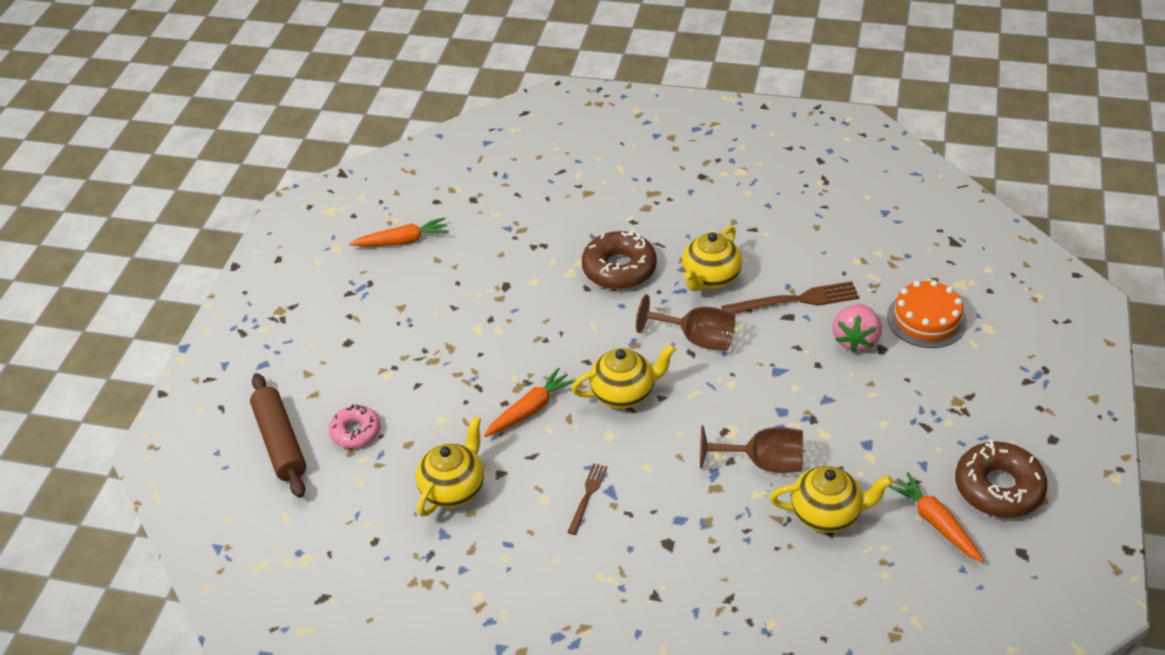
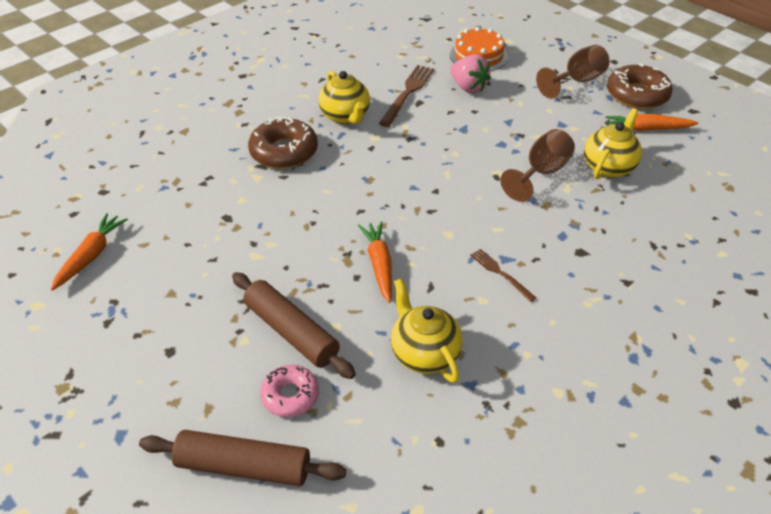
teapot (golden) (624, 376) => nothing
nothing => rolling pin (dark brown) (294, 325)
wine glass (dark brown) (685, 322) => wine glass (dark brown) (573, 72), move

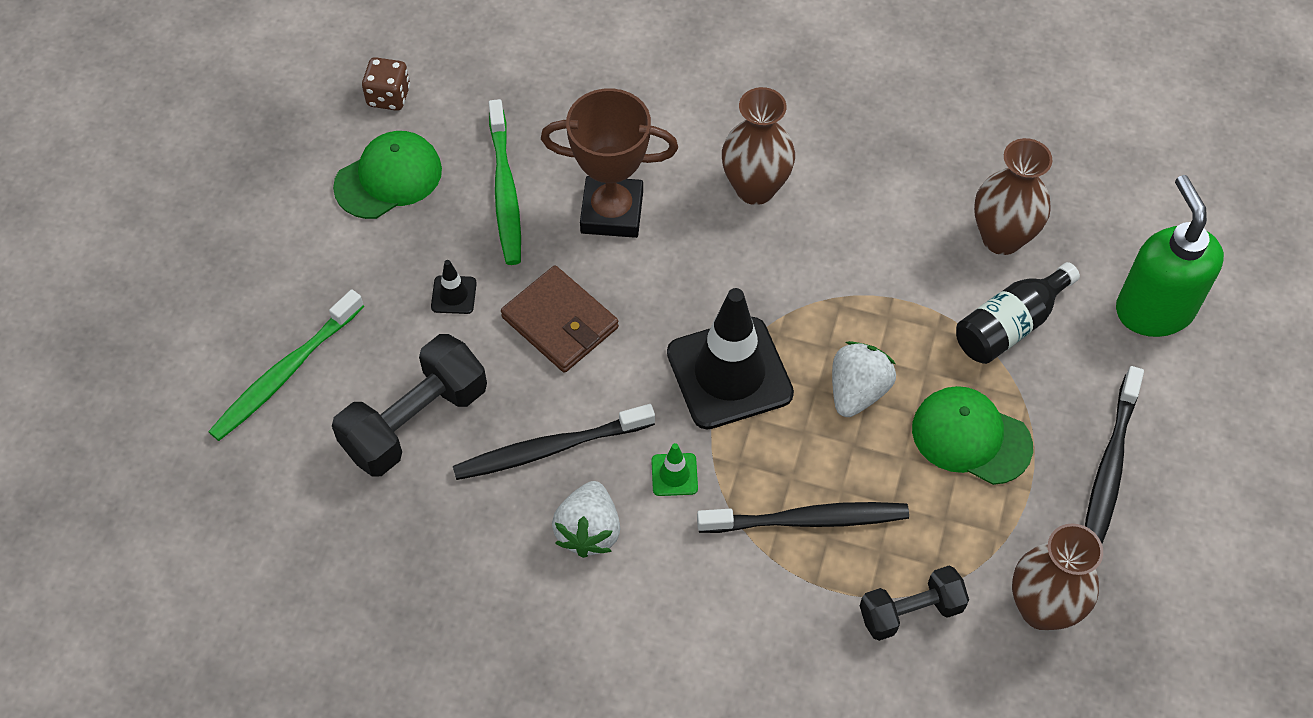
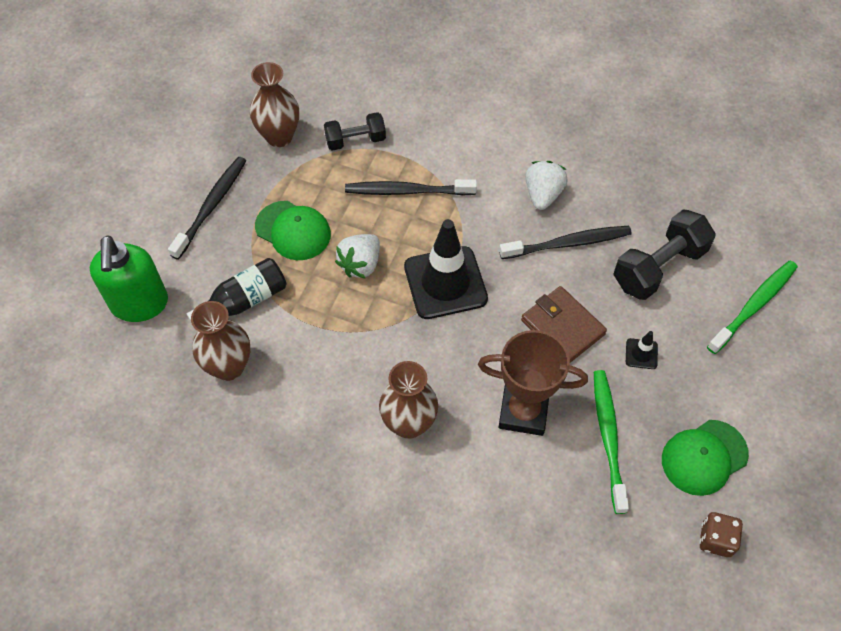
road cone (leaf-green) (674, 469) => nothing

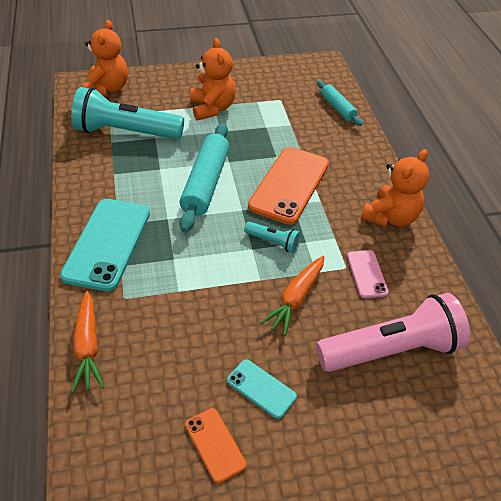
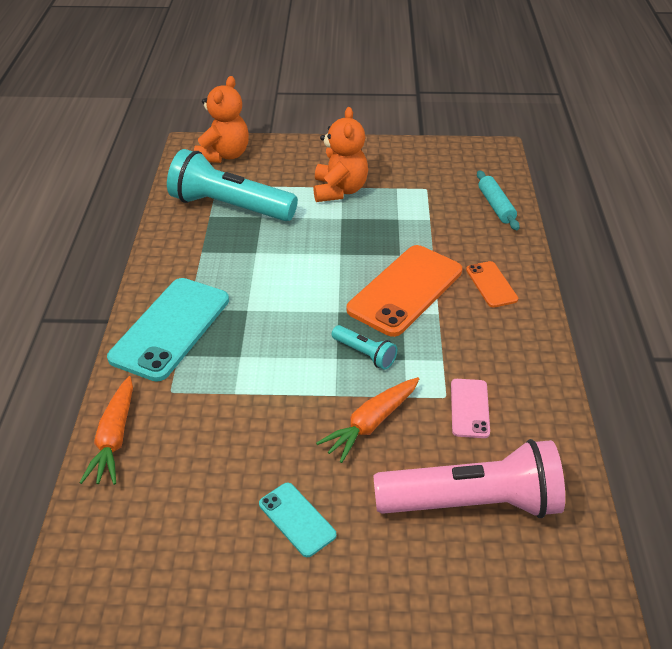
rolling pin (teal) (204, 177) => nothing
stuffed bear (bright orange) (395, 188) => nothing
mobile phone (bright orange) (215, 445) => mobile phone (bright orange) (492, 284), move

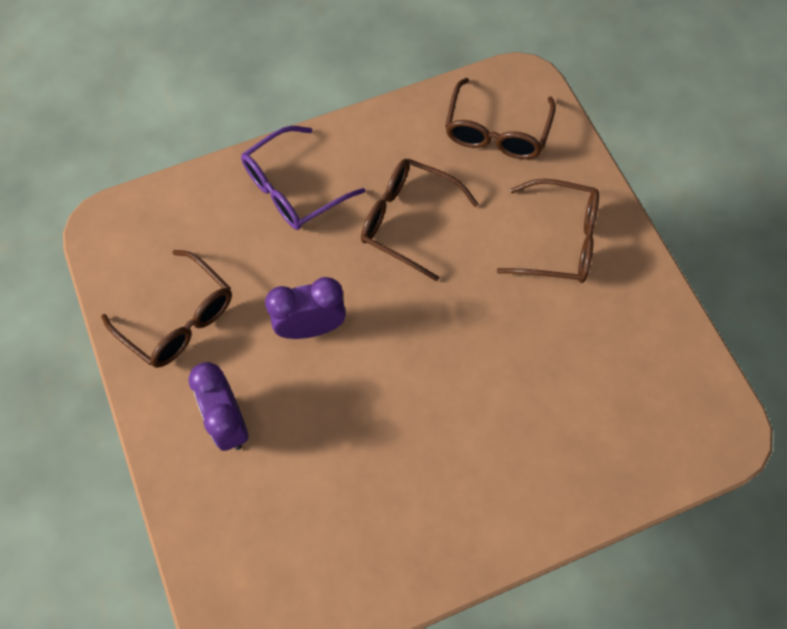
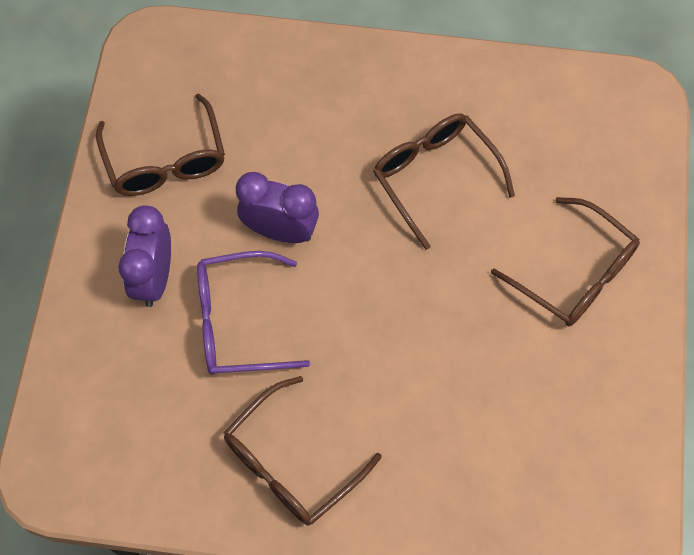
glasses (purple) (303, 178) => glasses (purple) (253, 313), move
glasses (dark brown) (500, 118) => glasses (dark brown) (302, 451), move

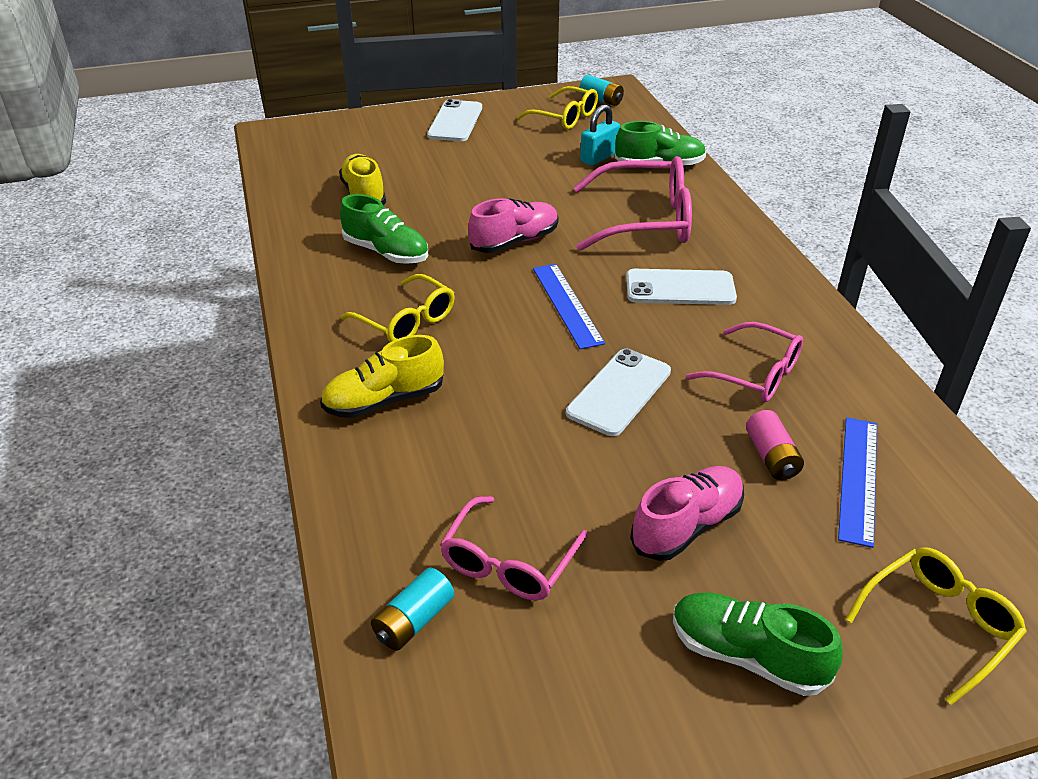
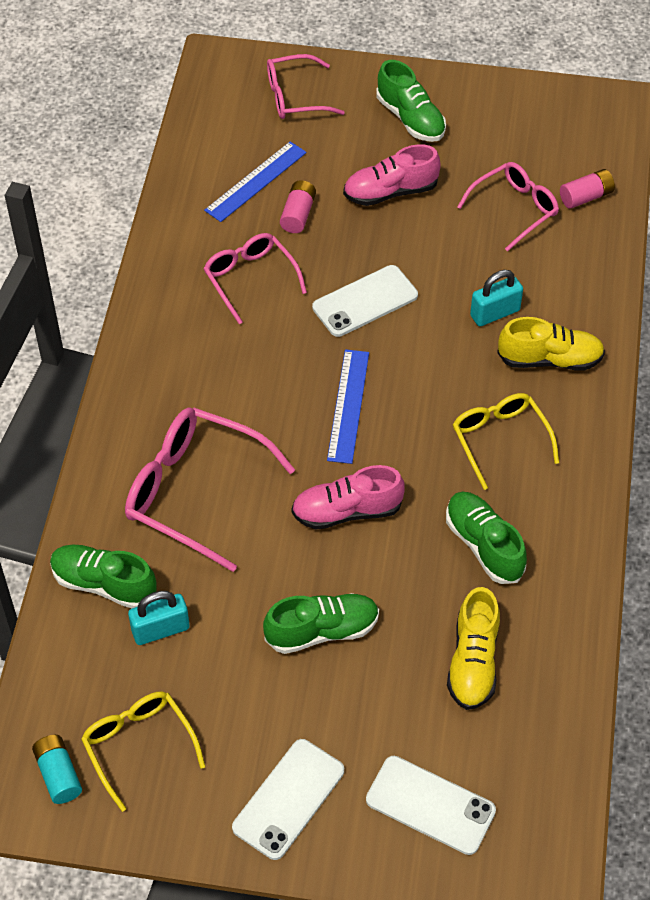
nothing => sneaker (leaf-green) (321, 623)
nothing => padlock (teal) (496, 298)
mobile phone (pure white) (681, 287) => mobile phone (pure white) (431, 805), move
battery (teal) (412, 609) => battery (rosy) (587, 189)
glasses (golden) (936, 626) => glasses (rosy) (306, 86)

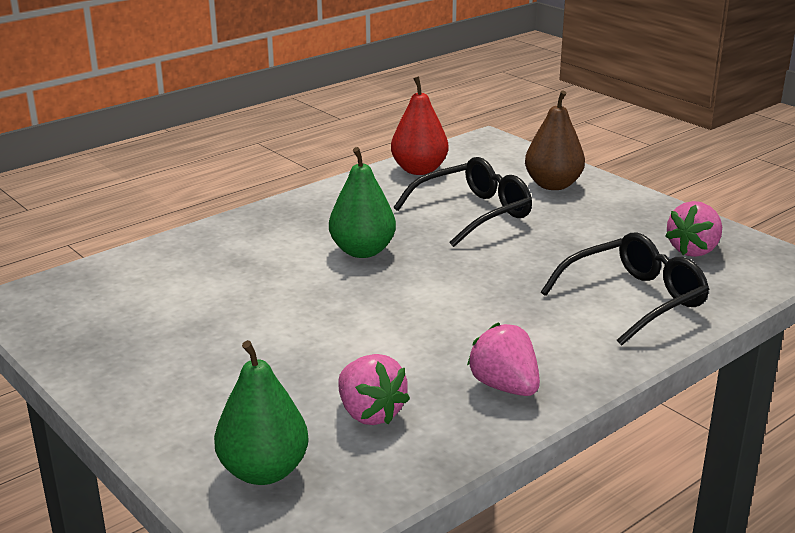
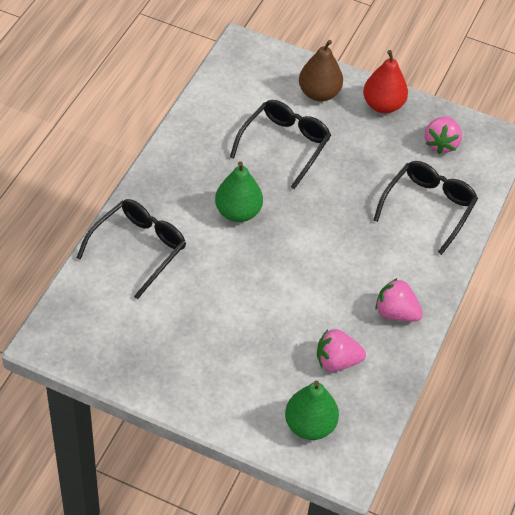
nothing => glasses (ebony) (131, 249)
pear fruit (crimson) (419, 126) => pear fruit (crimson) (385, 81), move
berry (rosy) (374, 389) => berry (rosy) (341, 350), 150 degrees clockwise

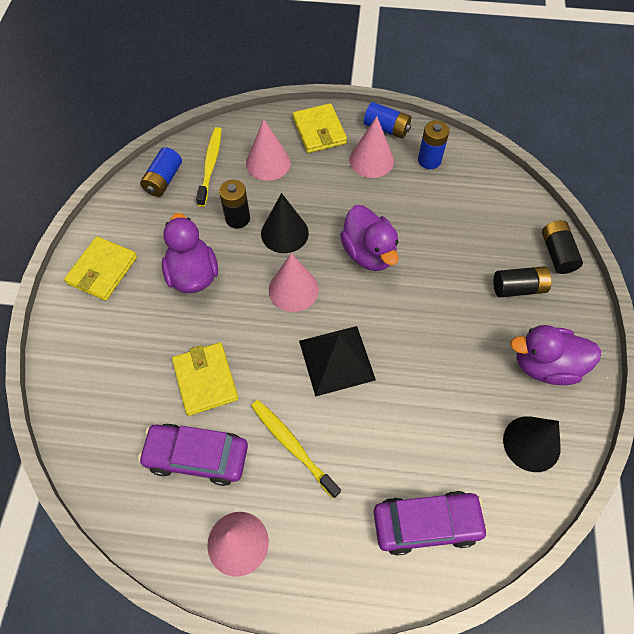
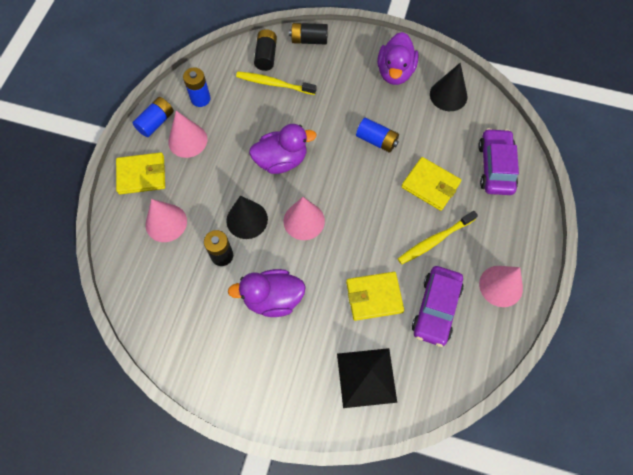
billfold (golden) (100, 268) => billfold (golden) (431, 184), move
battery (royal blue) (161, 172) => battery (royal blue) (377, 135), move
dental brush (golden) (209, 167) => dental brush (golden) (276, 83), move
pyramid (ebony) (337, 361) => pyramid (ebony) (367, 378), move
battery (ebony) (522, 281) => battery (ebony) (265, 50), move

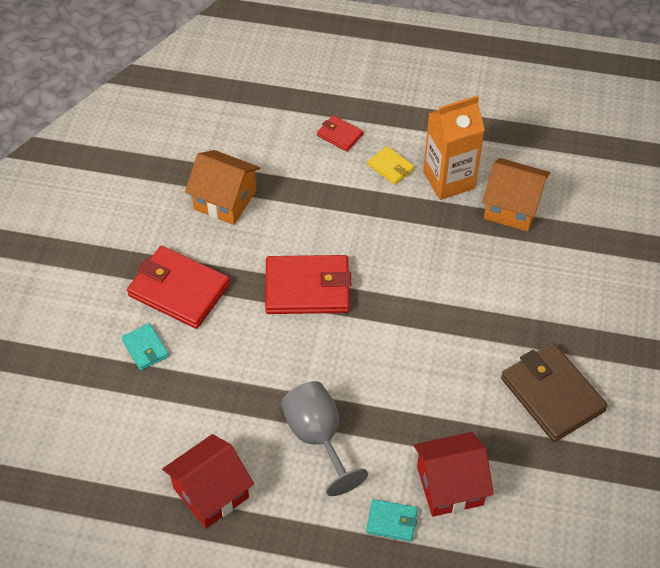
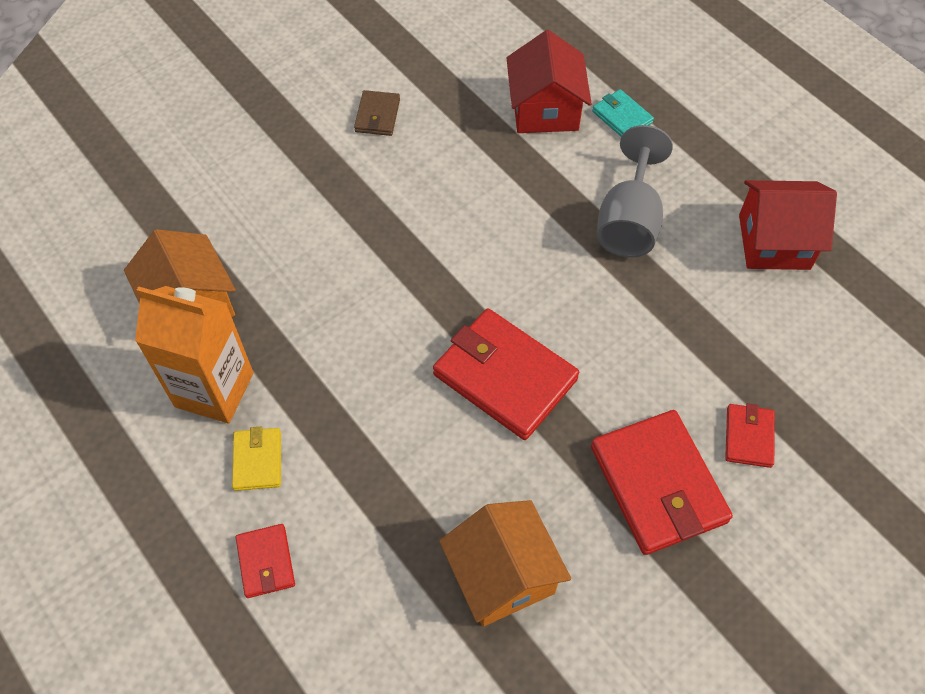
billfold (teal) (145, 346) => billfold (crimson) (750, 436)
cottage (crimson) (454, 474) => cottage (crimson) (549, 81), 60 degrees clockwise
billfold (dark brown) (554, 392) => billfold (dark brown) (377, 113), x0.50

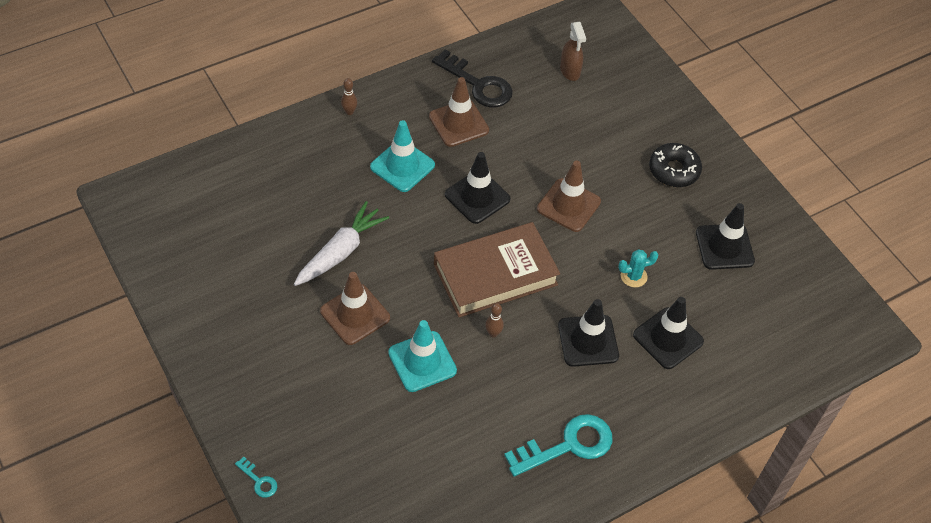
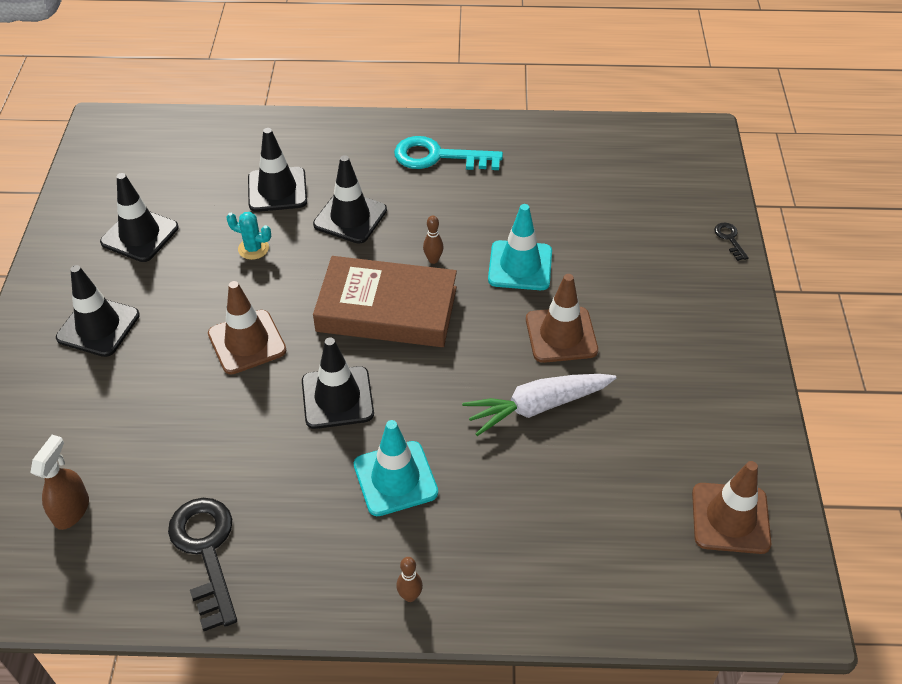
road cone (dark brown) (459, 112) => road cone (dark brown) (731, 507), move
glazed donut (ebony) (675, 165) => road cone (ebony) (98, 311)
latchkey (teal) (256, 477) => latchkey (ebony) (731, 241)

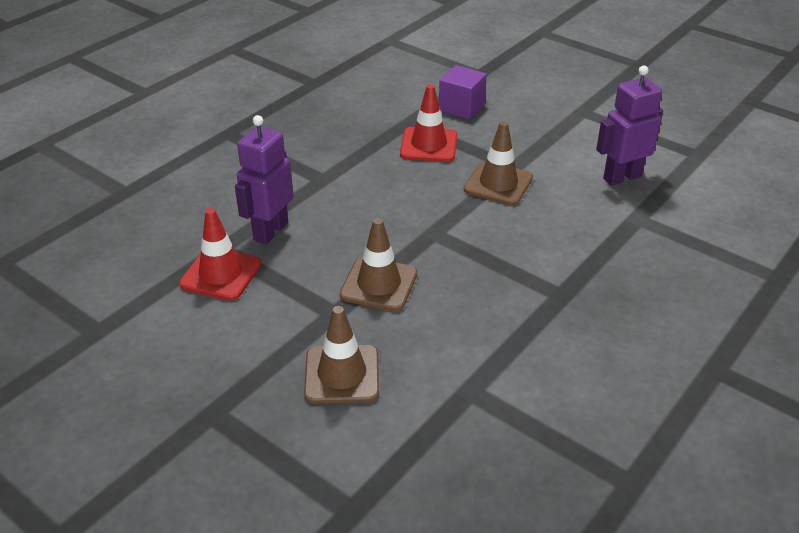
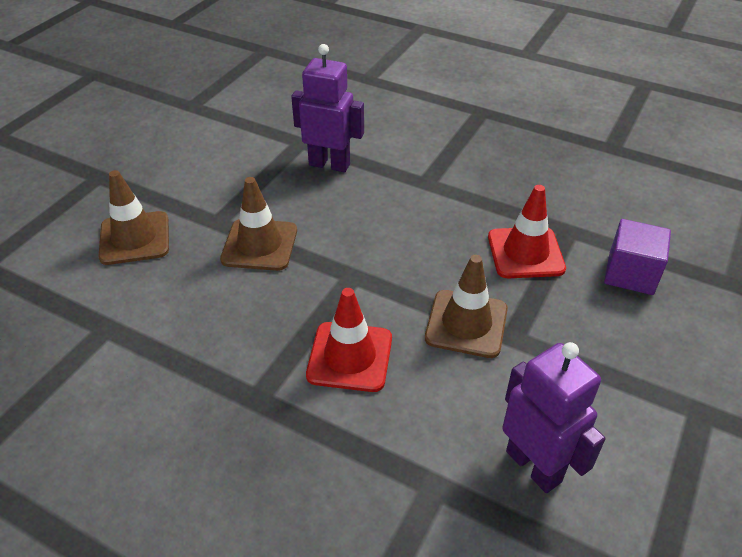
road cone (crimson) (220, 254) => road cone (crimson) (349, 340), move

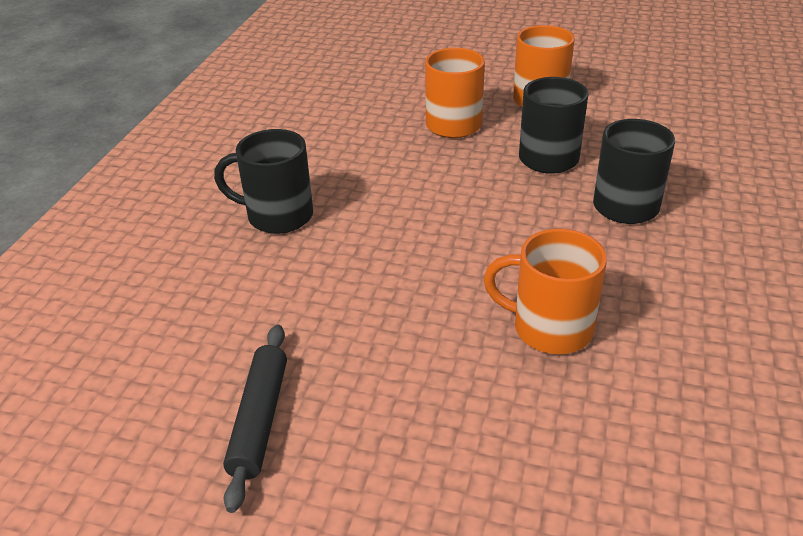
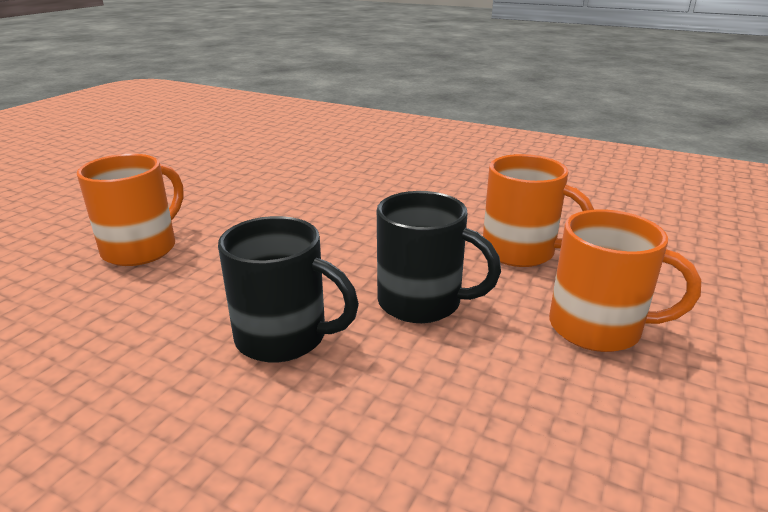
mug (ebony) (263, 181) => nothing
rolling pin (ebony) (255, 419) => nothing

